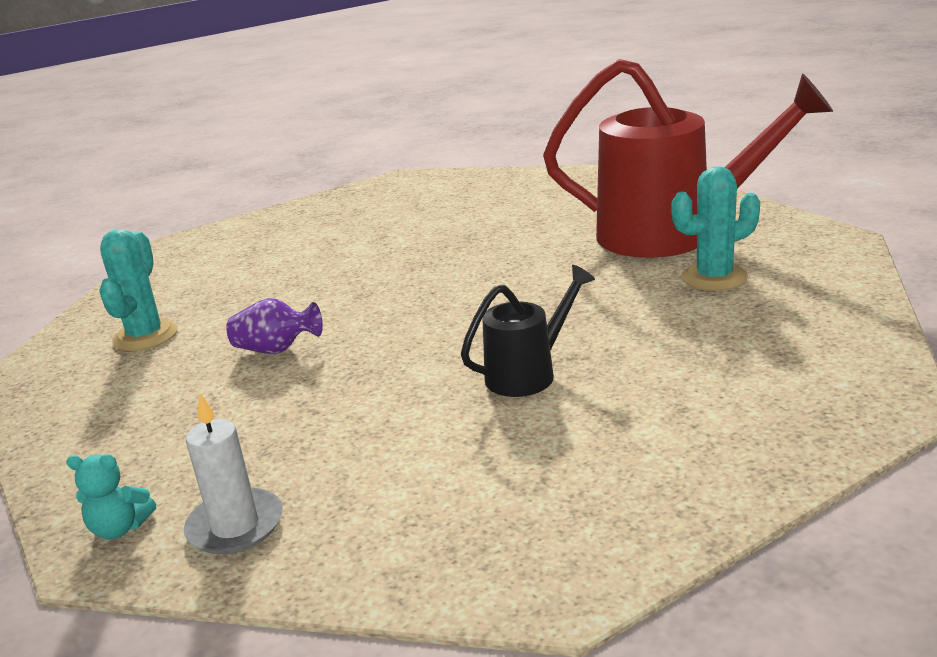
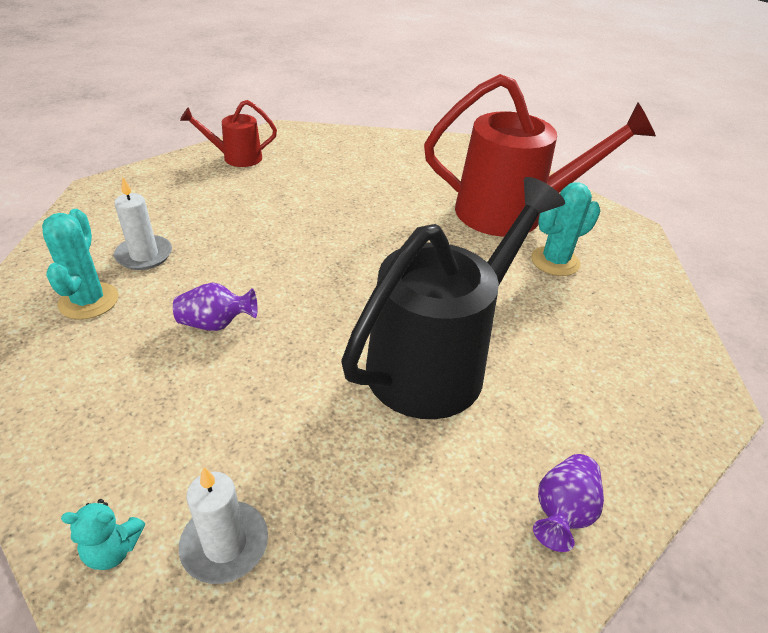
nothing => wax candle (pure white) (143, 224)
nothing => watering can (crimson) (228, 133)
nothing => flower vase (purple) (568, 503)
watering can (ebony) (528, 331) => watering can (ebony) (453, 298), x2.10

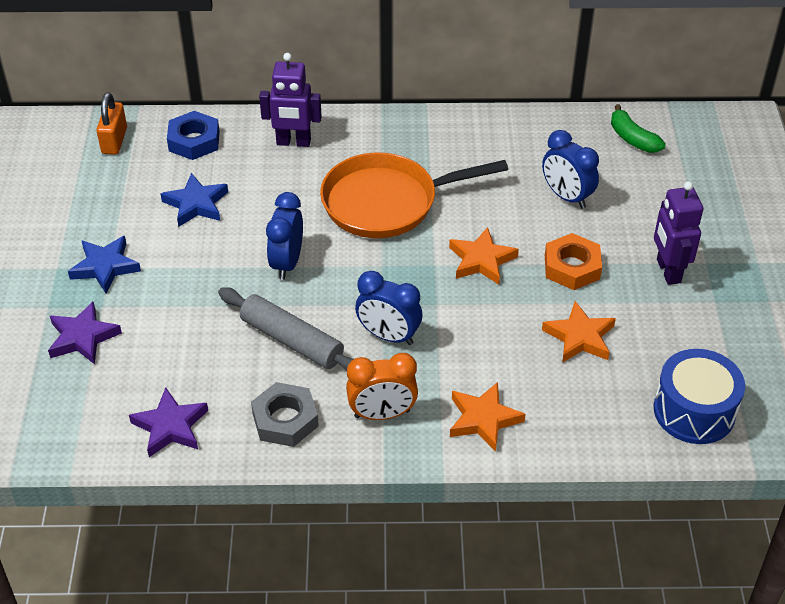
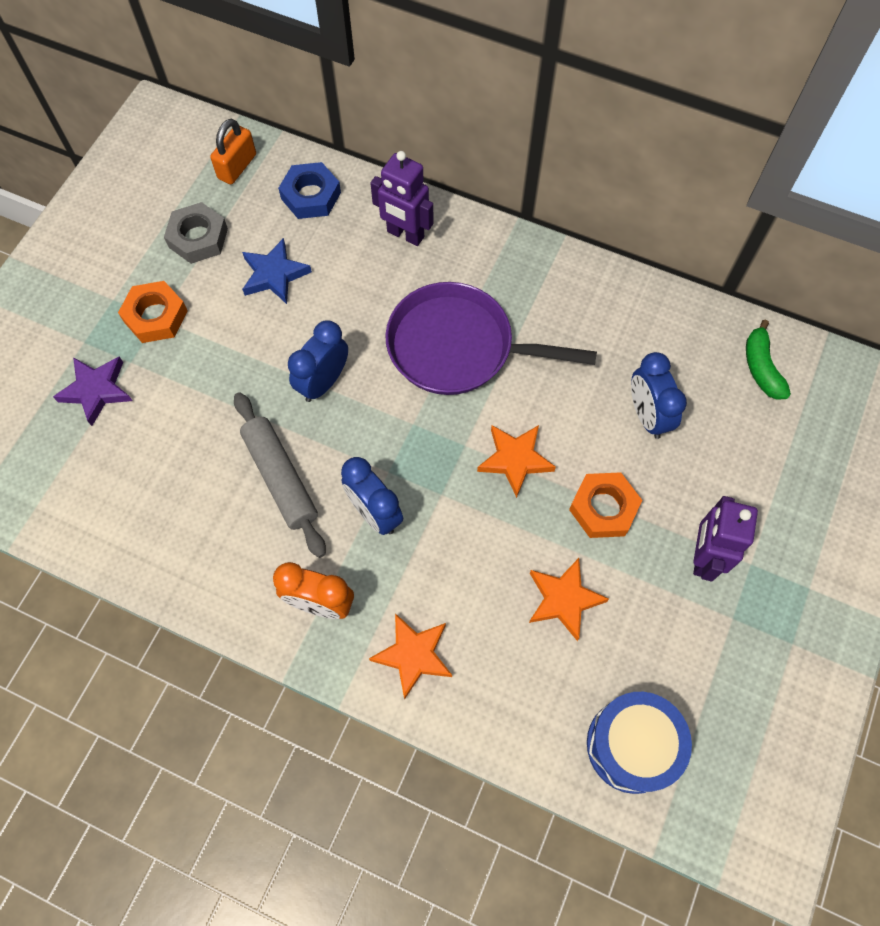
star (purple) (168, 422) => nothing
hex nut (grey) (285, 414) => hex nut (grey) (196, 233), move
star (royal blue) (104, 264) => hex nut (bright orange) (153, 312)
pan (bright orange) (414, 195) => pan (purple) (491, 338)

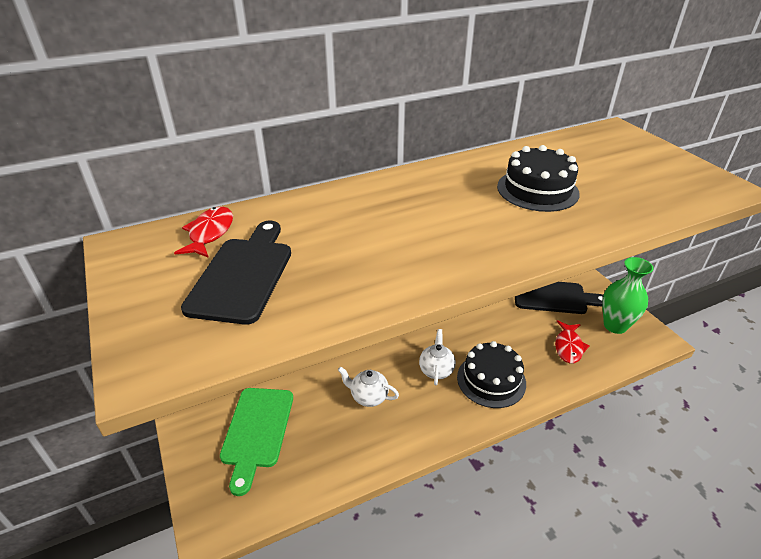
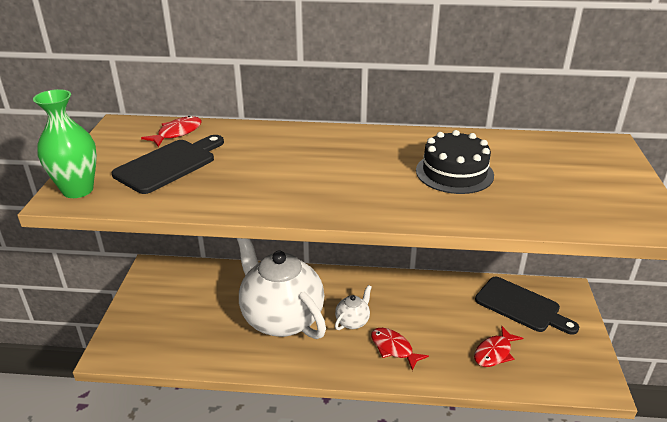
chopping board (leaf-green) (256, 442) => nothing
flower vase (leaf-green) (628, 295) => flower vase (leaf-green) (65, 143), move
gateau (ebony) (491, 374) => fish (crimson) (400, 349)
teapot (pure white) (368, 387) => teapot (pure white) (281, 288), x2.43

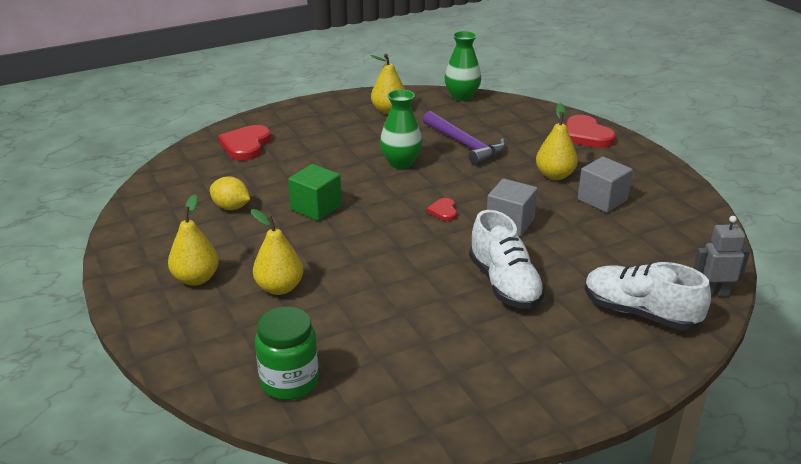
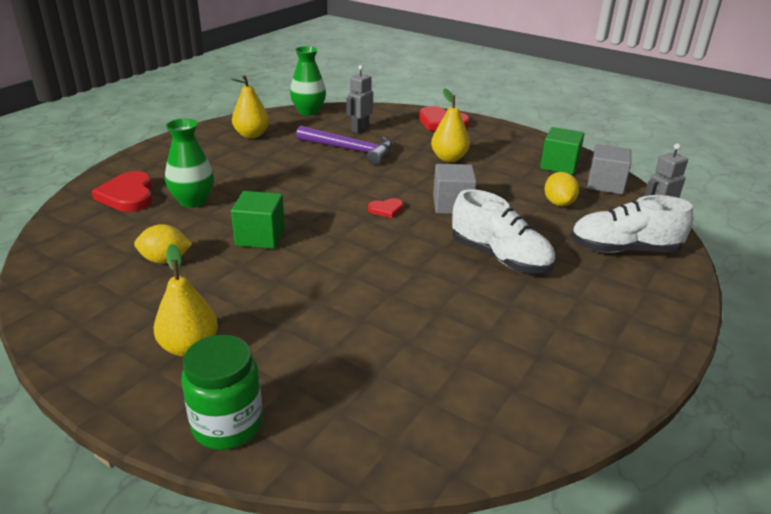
pear fruit (golden) (277, 252) => nothing
nothing => robot (grey) (359, 99)
nothing => block (leaf-green) (562, 151)
nothing => citrus fruit (golden) (561, 189)
jam jar (leaf-green) (287, 353) => jam jar (leaf-green) (222, 392), move
flower vase (leaf-green) (401, 129) => flower vase (leaf-green) (189, 163), move
block (grey) (605, 185) => block (grey) (609, 169), move
love heart (crimson) (442, 209) => love heart (crimson) (385, 208), 75 degrees counterclockwise

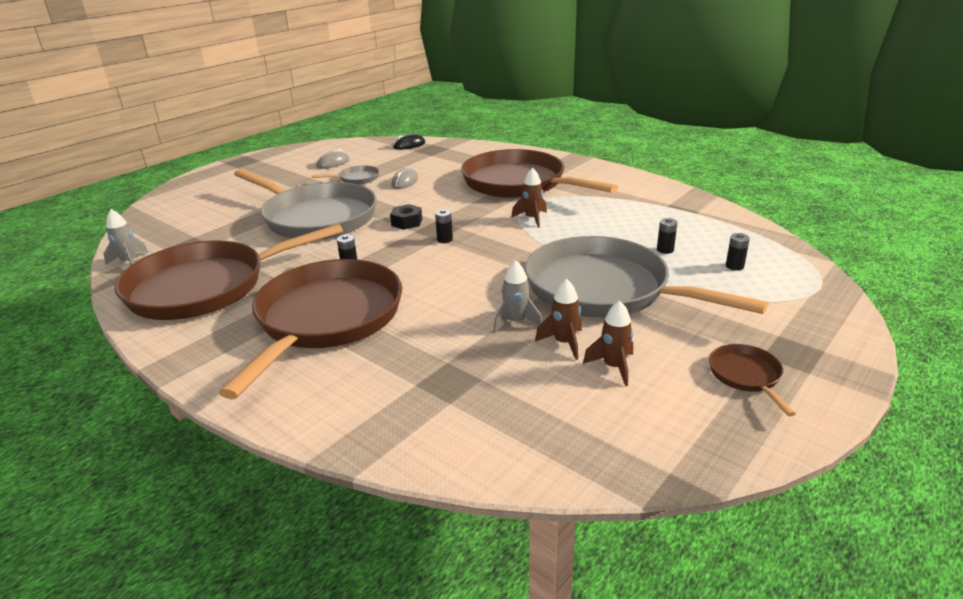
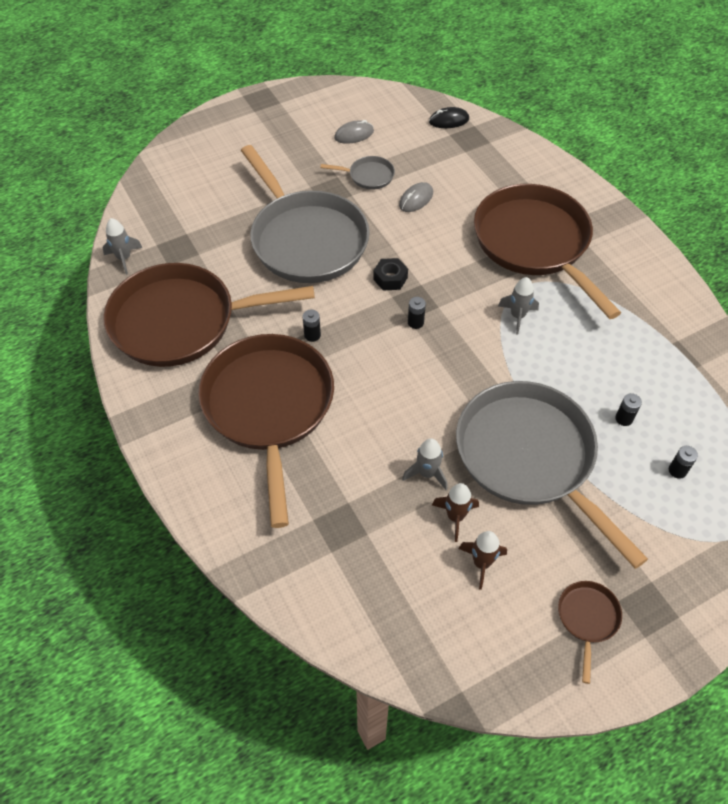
toy rocket (dark brown) (529, 197) => toy rocket (grey) (518, 306)
pan (dark brown) (310, 329) => pan (dark brown) (266, 431), 45 degrees counterclockwise

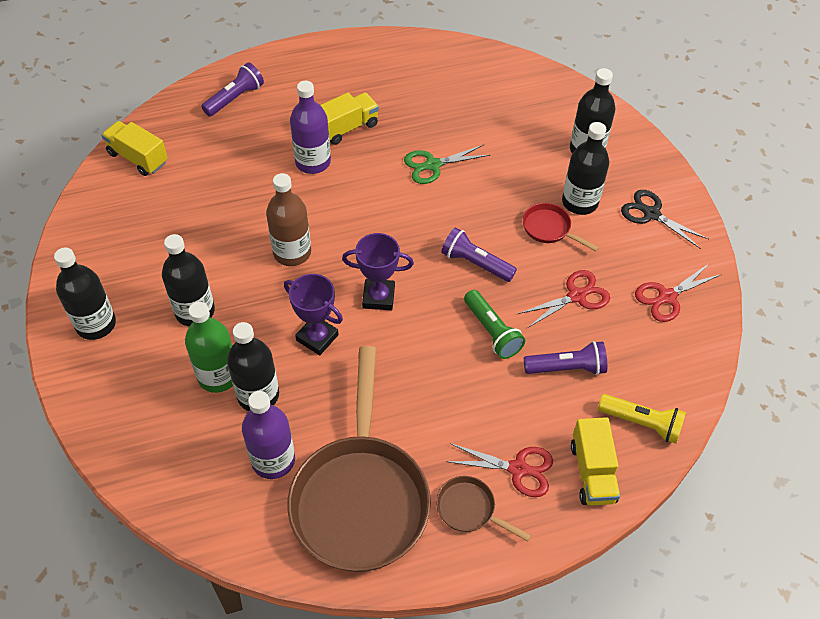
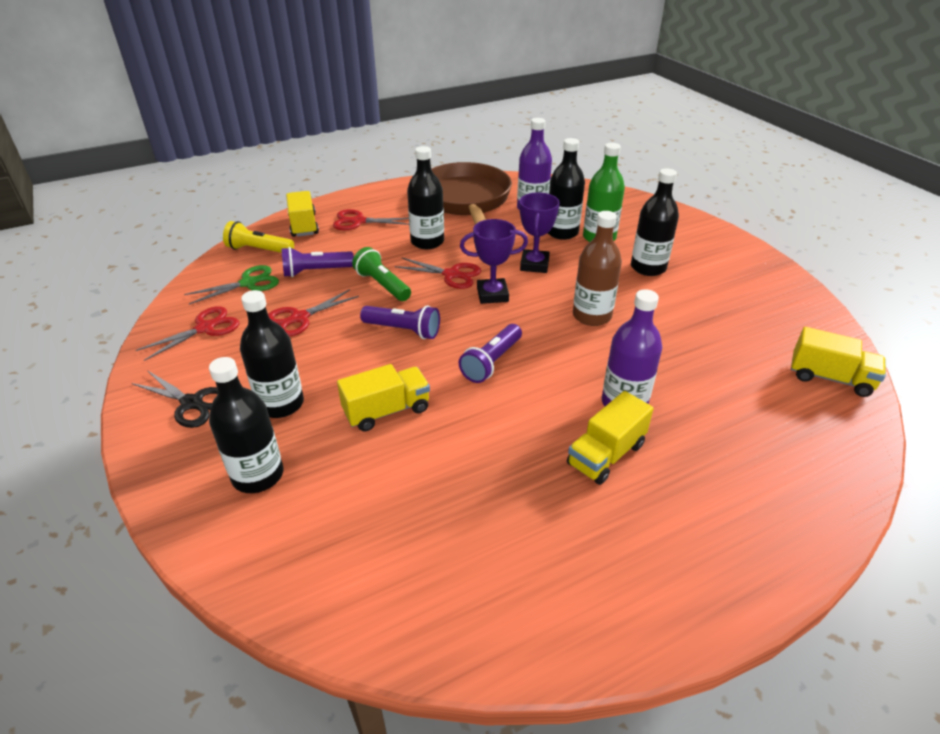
pan (dark brown) (483, 508) => nothing
pan (crimson) (561, 227) => nothing
nothing => truck (golden) (383, 398)
nothing => pair of scissors (crimson) (438, 273)
drink bottle (ebony) (85, 294) => drink bottle (ebony) (425, 197), move
flashlight (purple) (232, 90) => flashlight (purple) (490, 353), move
pair of scissors (leaf-green) (447, 164) => pair of scissors (leaf-green) (231, 284), move
prize cup (purple) (313, 314) => prize cup (purple) (540, 232), 75 degrees clockwise

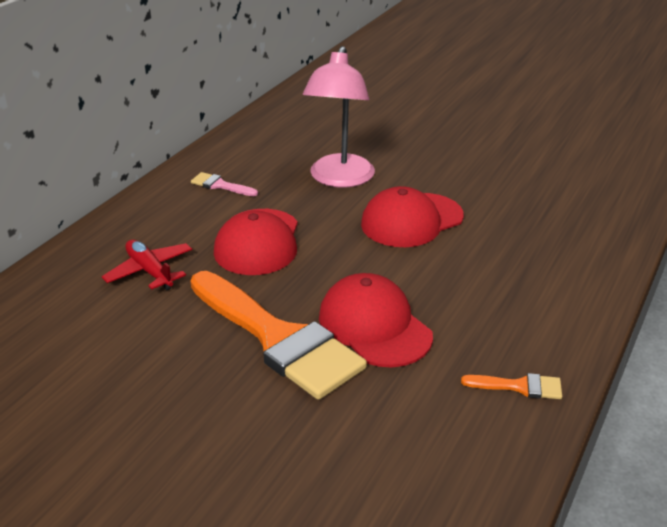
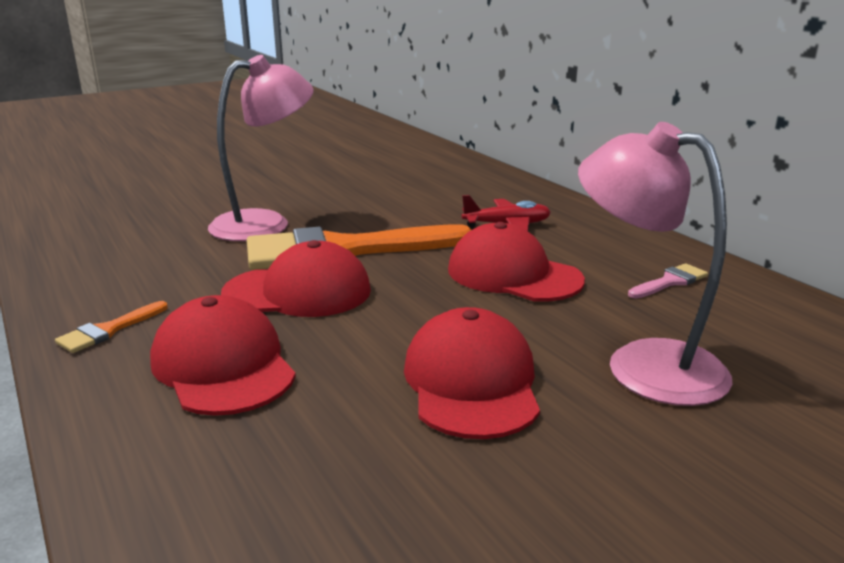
nothing => baseball cap (crimson) (223, 355)
nothing => lamp (rosy) (261, 148)

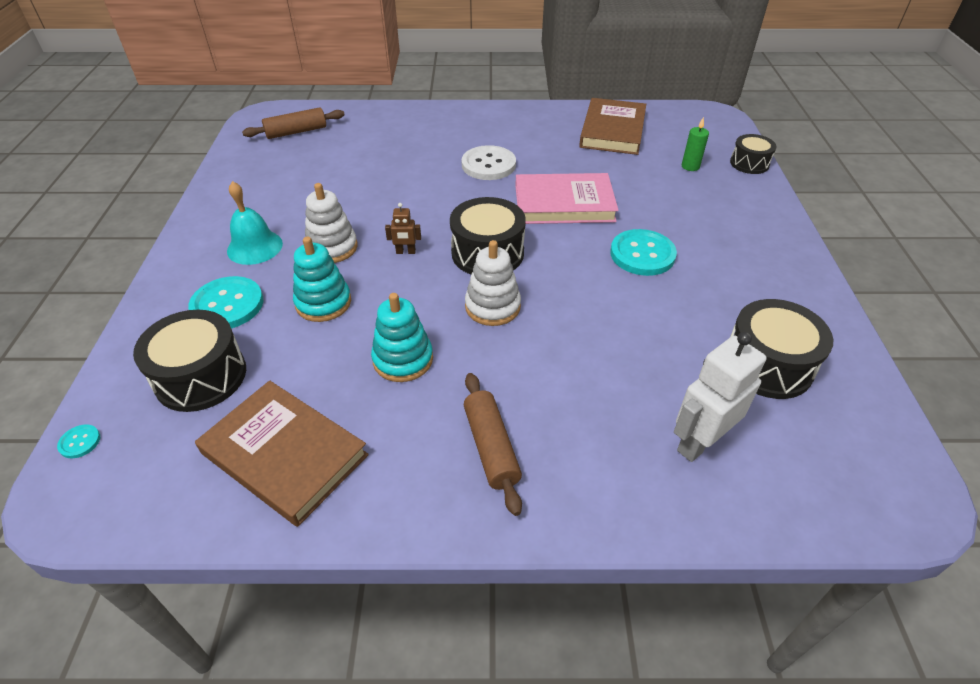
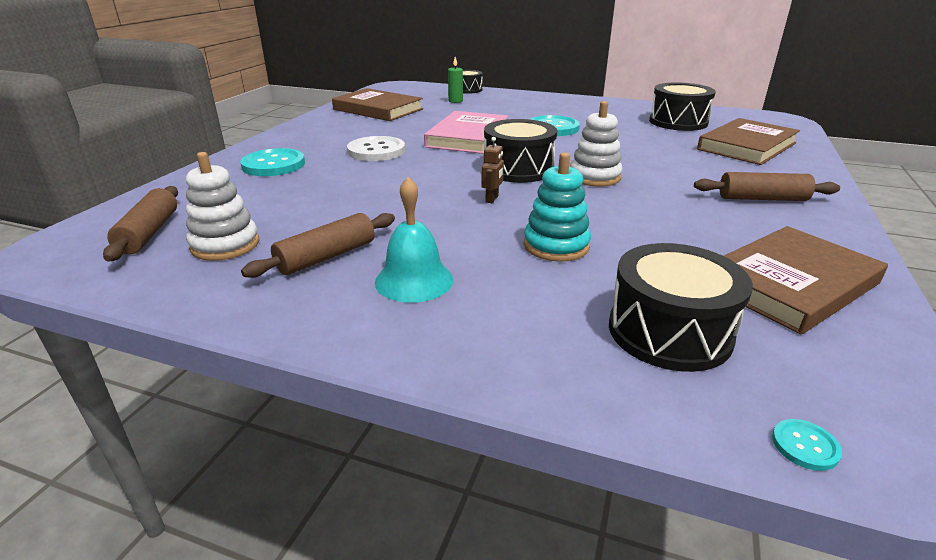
stacking rings (teal) (402, 337) => nothing
nothing => rolling pin (dark brown) (318, 245)
button (teal) (225, 302) => button (teal) (272, 162), move
stacking rings (pure white) (331, 223) => stacking rings (pure white) (222, 206), move
robot (pure white) (720, 397) => hardcover (dark brown) (748, 141)

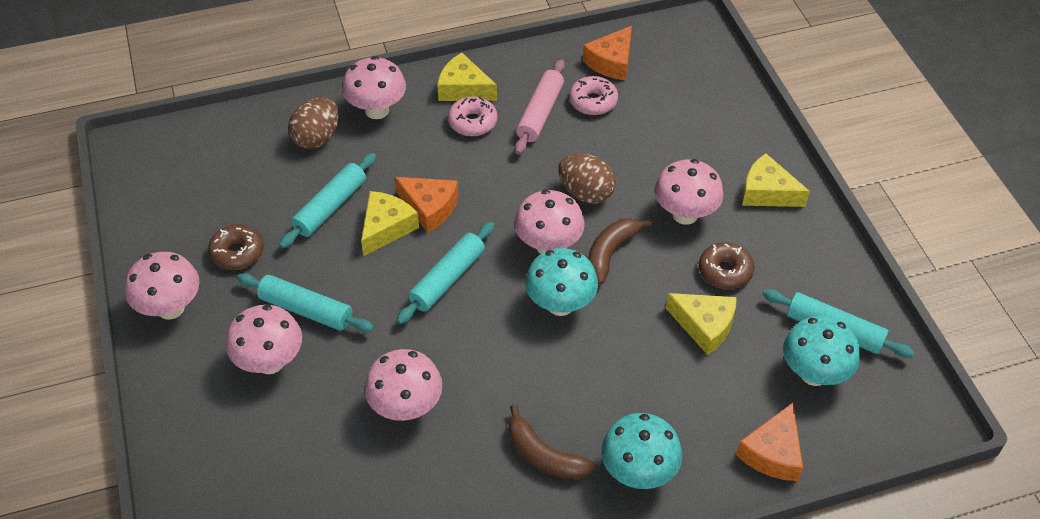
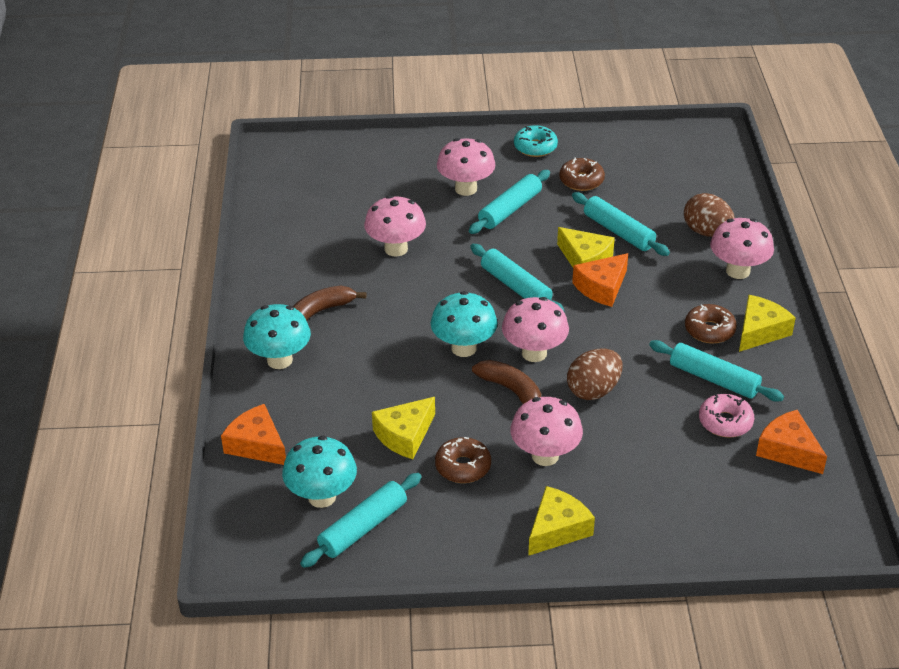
mushroom (rosy) (162, 286) => glazed donut (teal) (536, 141)
glazed donut (rosy) (473, 116) => glazed donut (dark brown) (711, 324)
rolling pin (rosy) (540, 107) => rolling pin (teal) (716, 371)

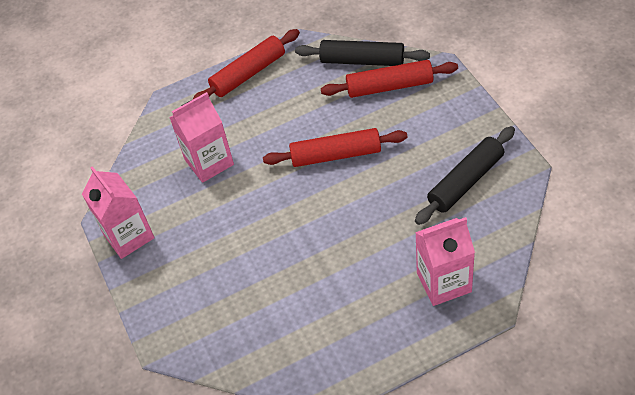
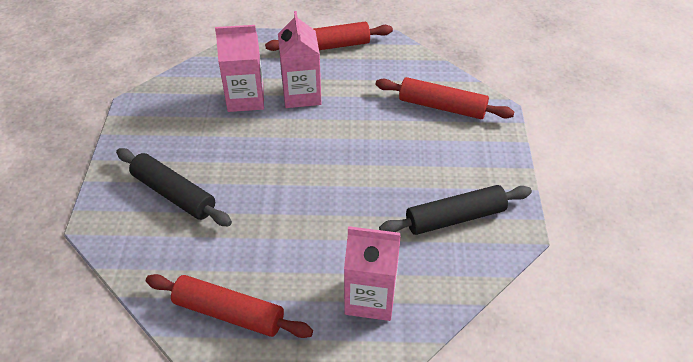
juice carton (rosy) (118, 212) => juice carton (rosy) (300, 59), move
rolling pin (crimson) (335, 147) => rolling pin (crimson) (229, 306), move
rolling pin (ebony) (362, 53) => rolling pin (ebony) (174, 187), move

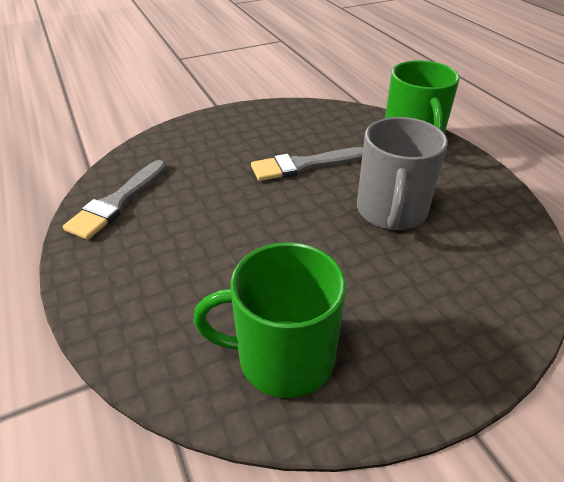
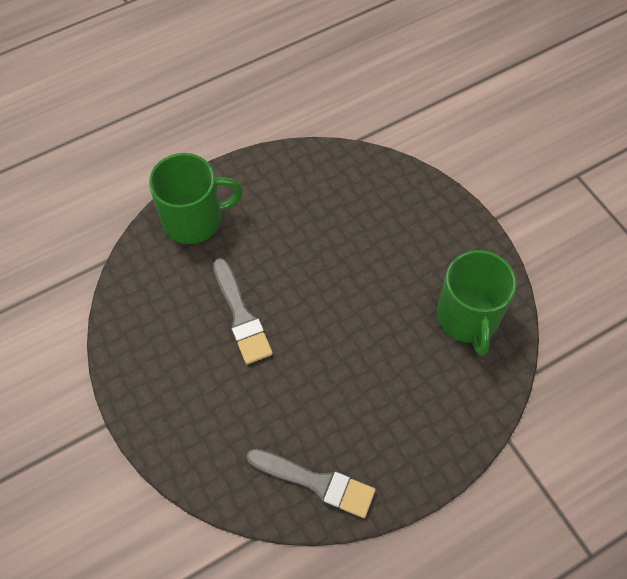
mug (grey) (402, 173) => nothing

